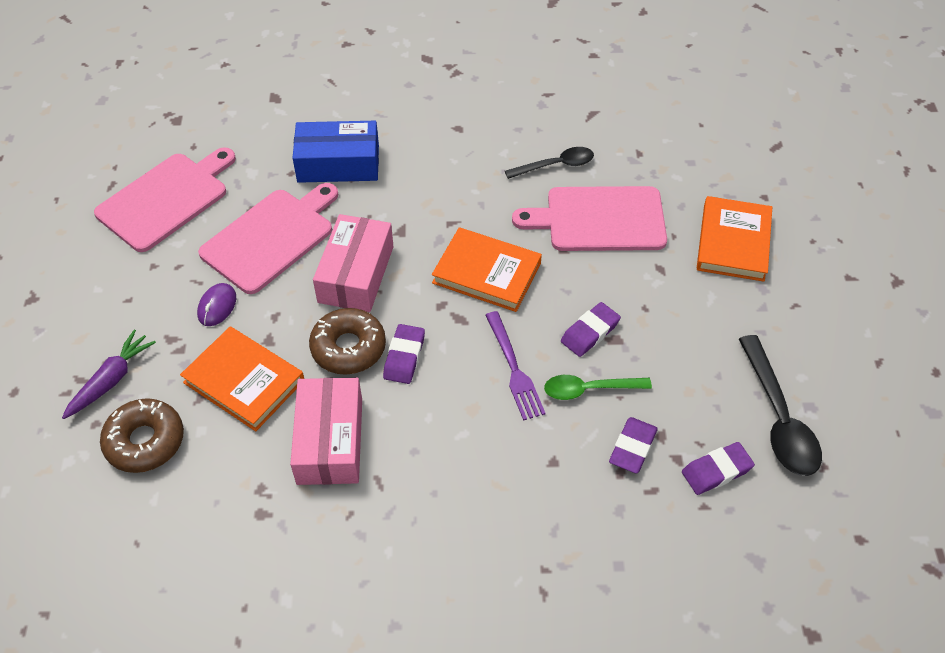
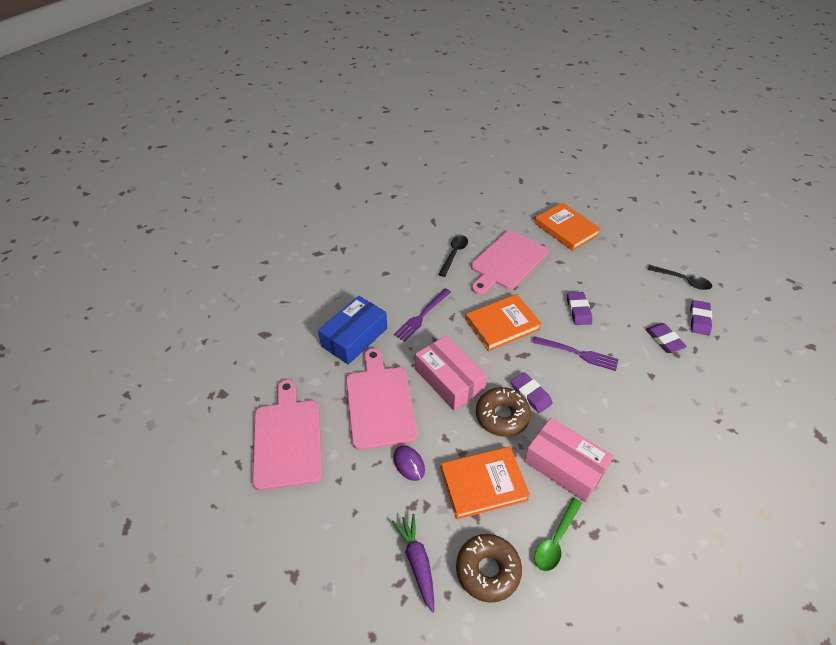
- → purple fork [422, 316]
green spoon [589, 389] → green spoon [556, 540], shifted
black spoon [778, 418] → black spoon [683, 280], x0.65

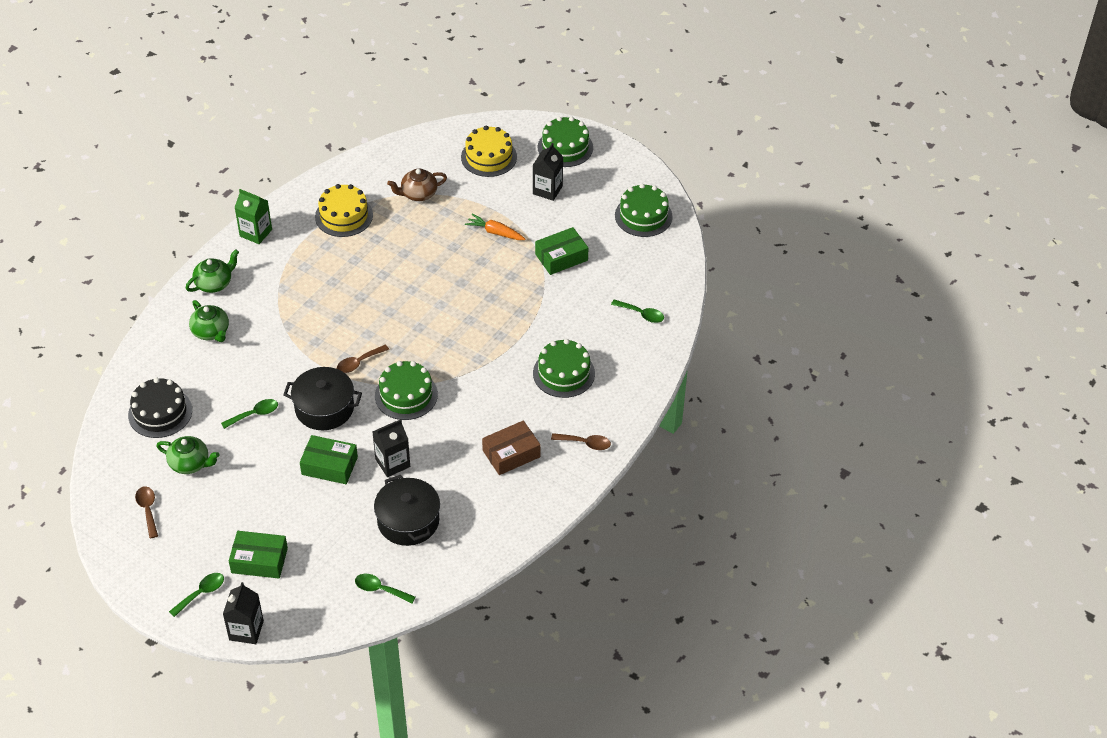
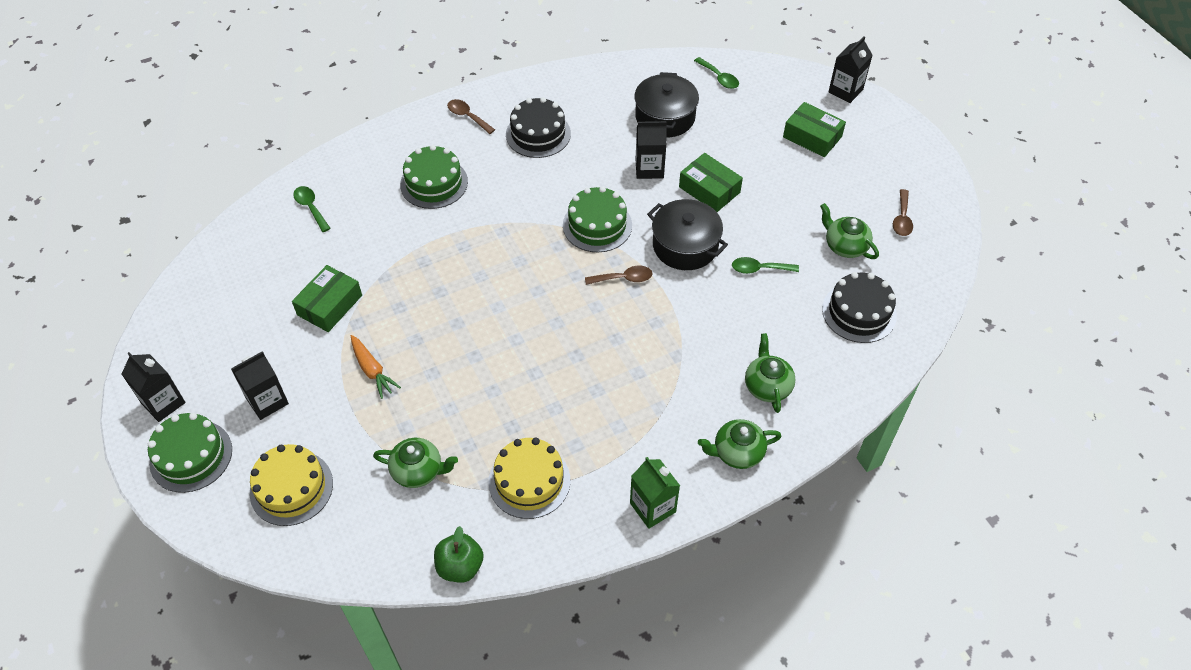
green spoon [201, 593] → -
green cake [643, 216] → -
- → black carton [163, 403]
- → green apple [460, 566]
brown box [511, 454] → black cake [538, 134]
brown teapot [418, 194] → green teapot [418, 471]
green box [561, 257] → green box [329, 305], 60 degrees counterclockwise

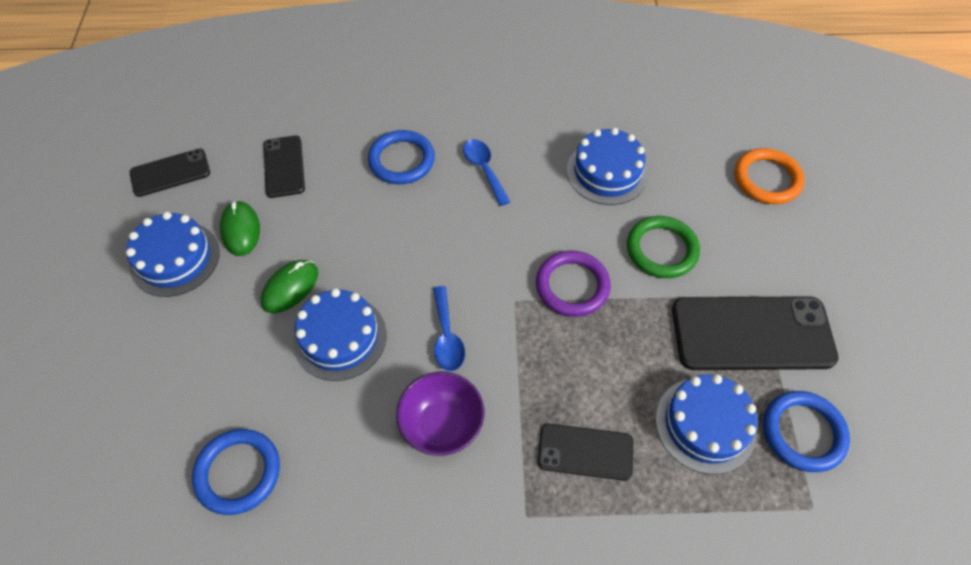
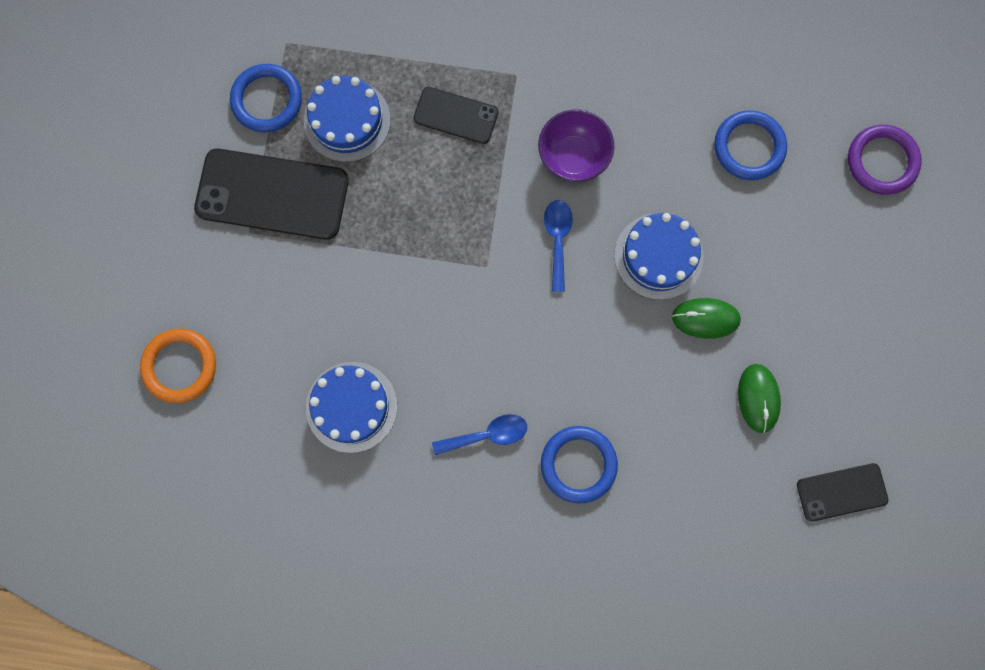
blue cake [175, 258] → -
black phone [284, 166] → -
green ring [661, 249] → -
purple ring [572, 286] → purple ring [882, 161], shifted
green mouse [290, 288] → green mouse [705, 318], 45 degrees clockwise
blue spoon [484, 169] → blue spoon [487, 435], 90 degrees counterclockwise

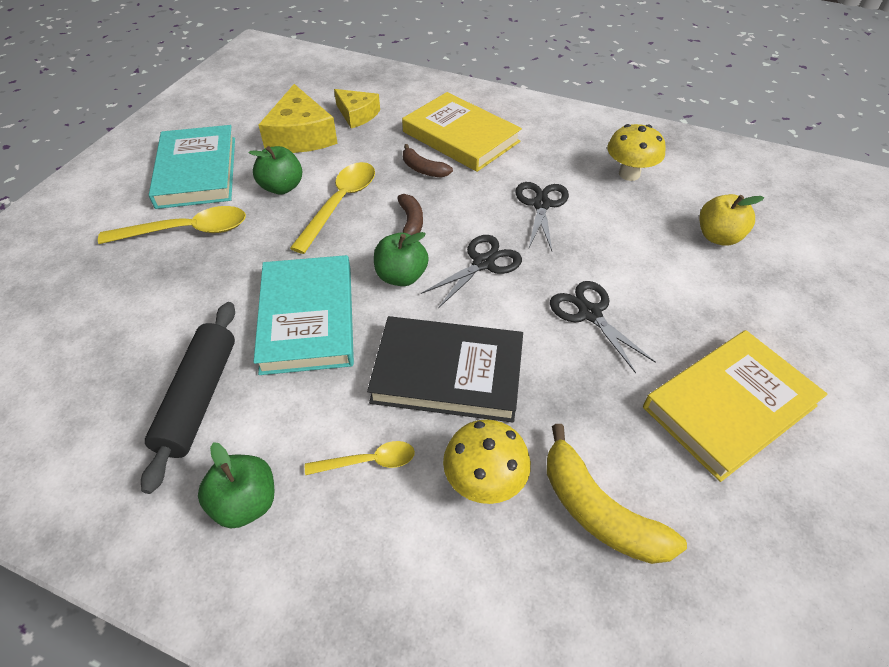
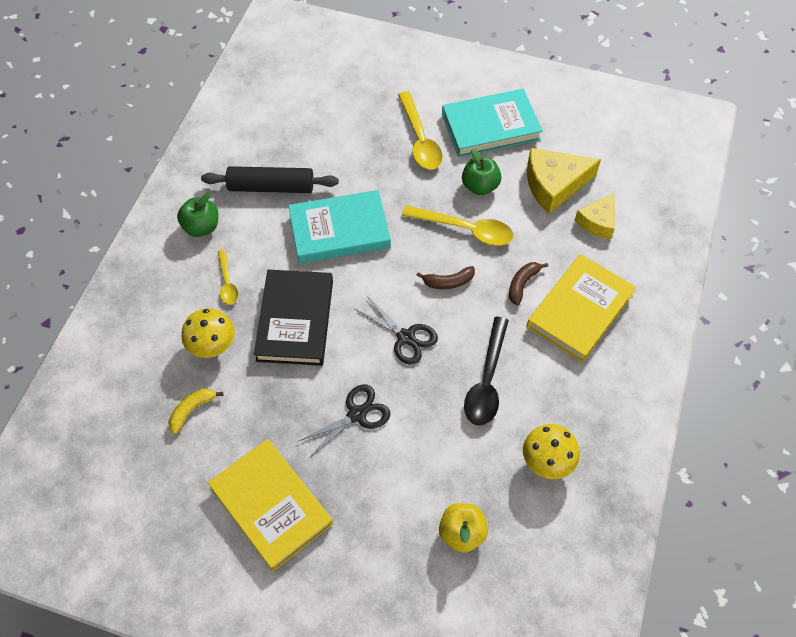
green apple [401, 276] → -
black scissors [541, 204] → black spoon [486, 380]
yellow banana [598, 511] → yellow banana [192, 410], x0.59

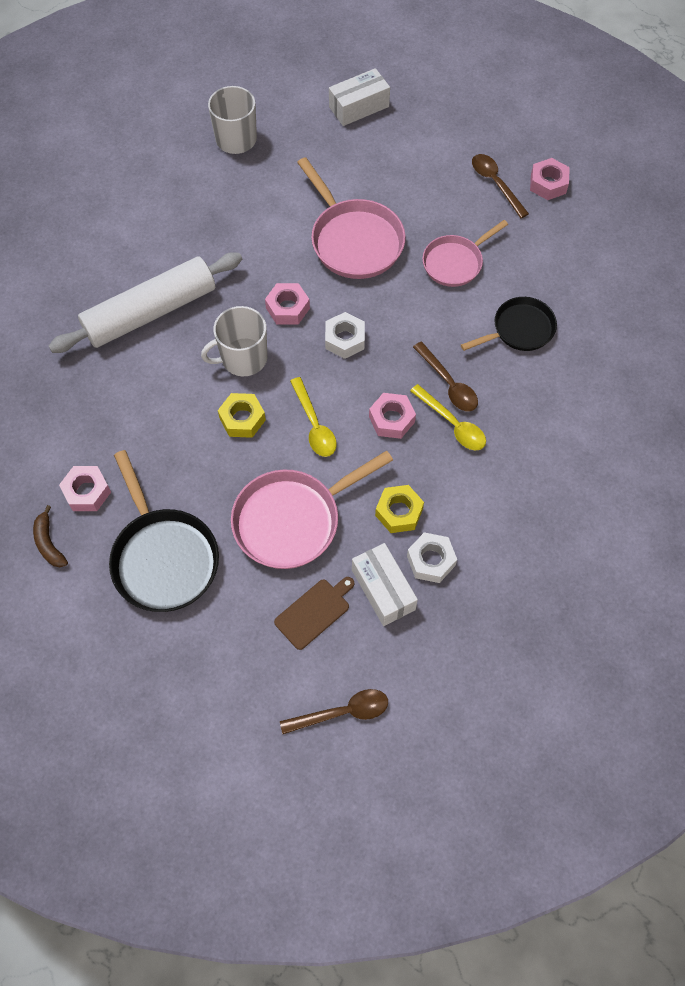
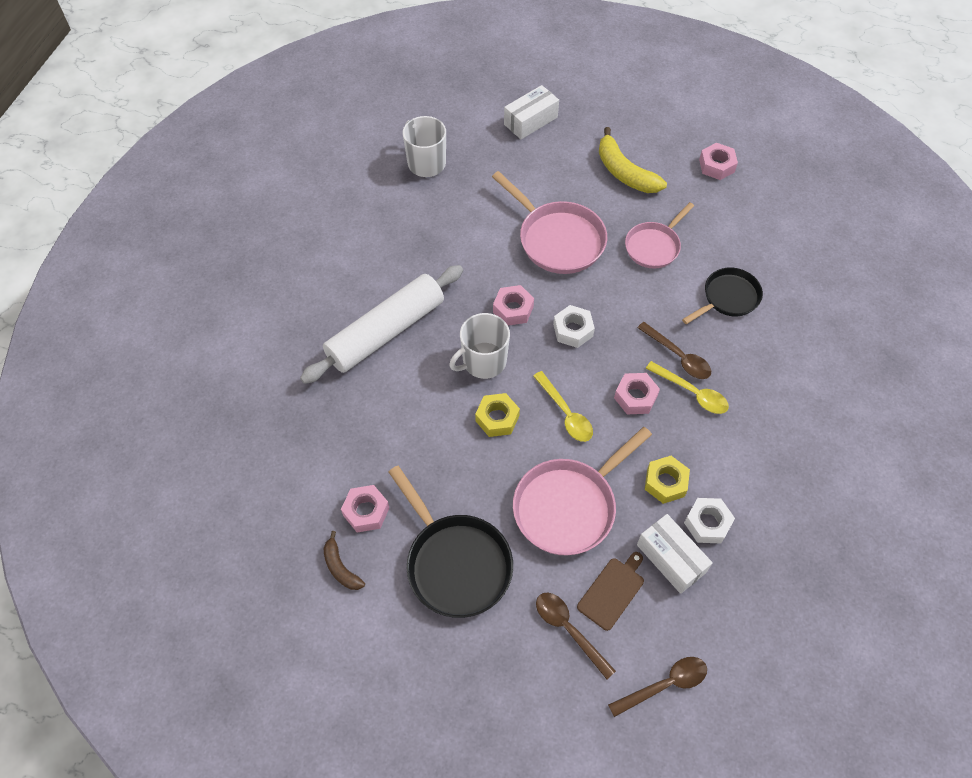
- → yellow banana [624, 172]
brown spoon [495, 184] → brown spoon [569, 630], shifted

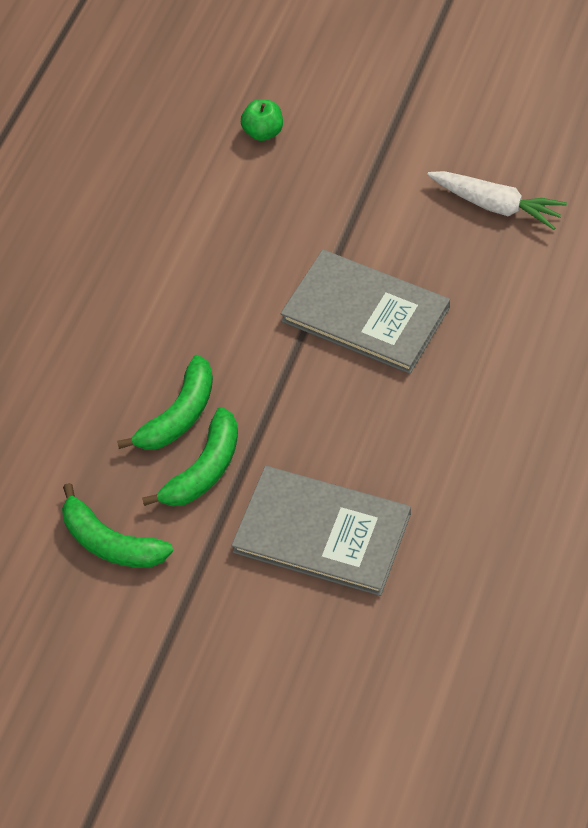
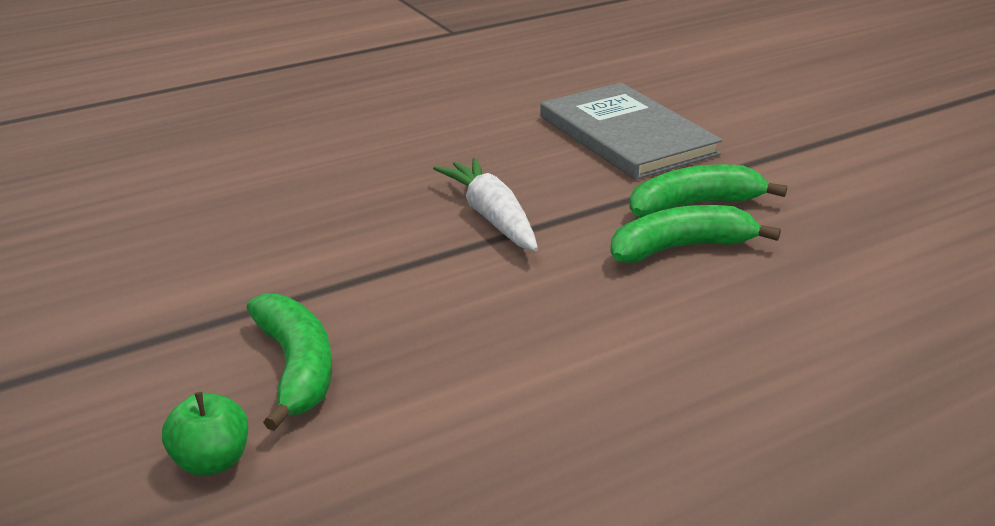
grey book [365, 314] → -
green banana [110, 542] → green banana [296, 369], shifted
white carrot [496, 205] → white carrot [492, 217], shifted

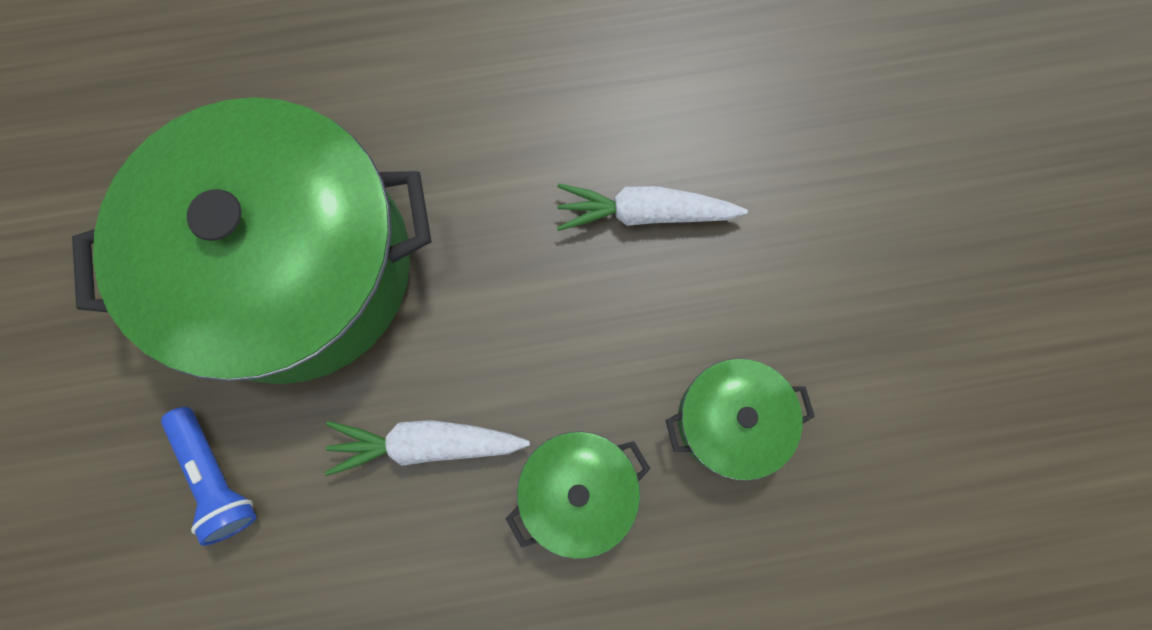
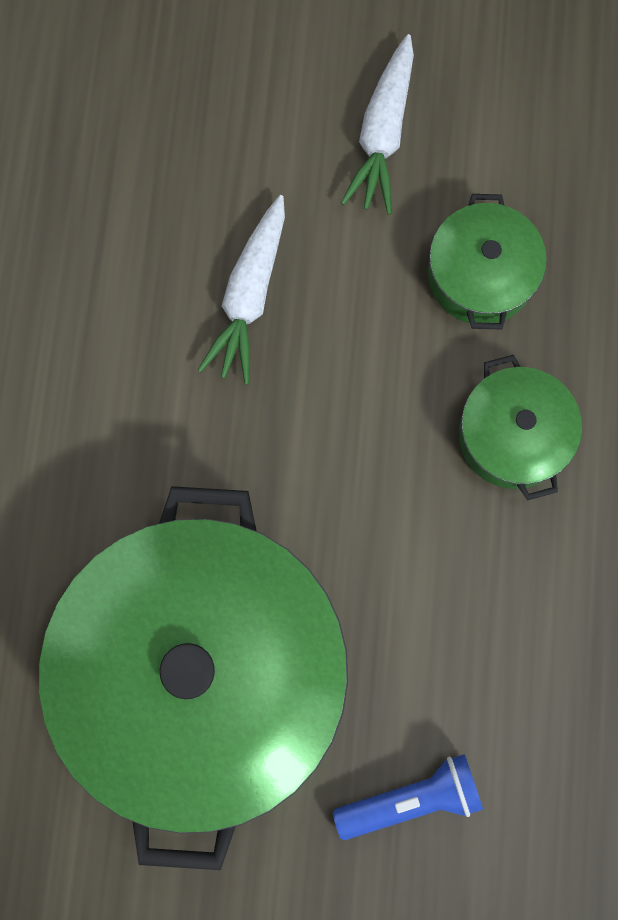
white carrot [427, 443] → white carrot [383, 134], shifted

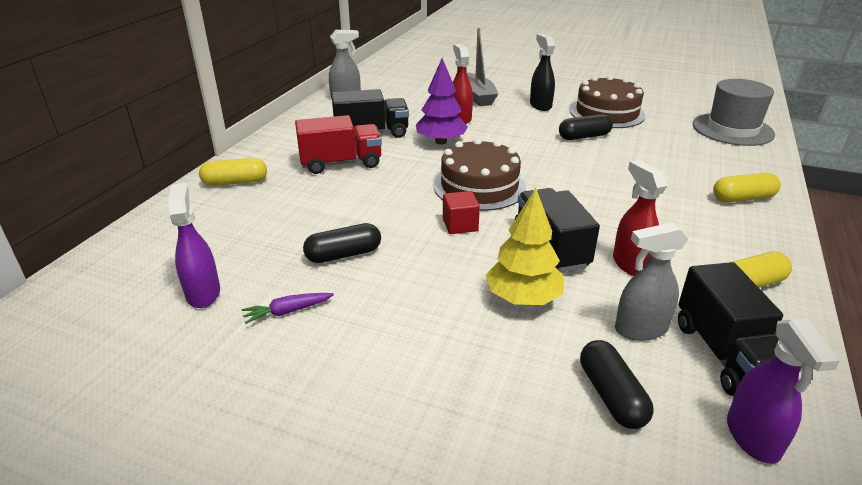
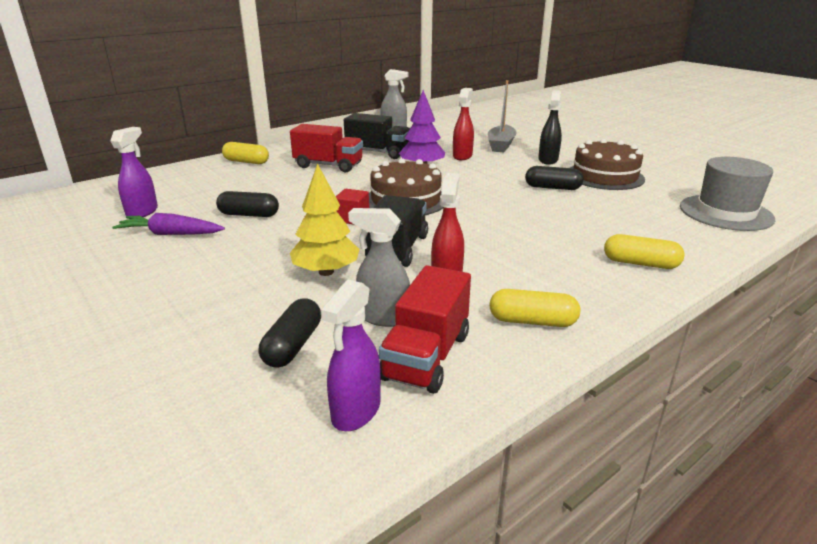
black truck [726, 355] → red truck [426, 356]
purple carrot [288, 311] → purple carrot [171, 234], x1.60

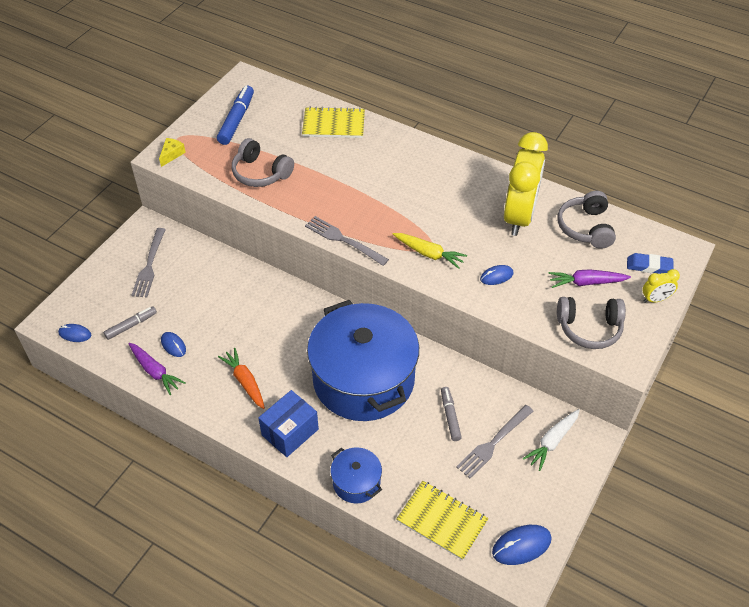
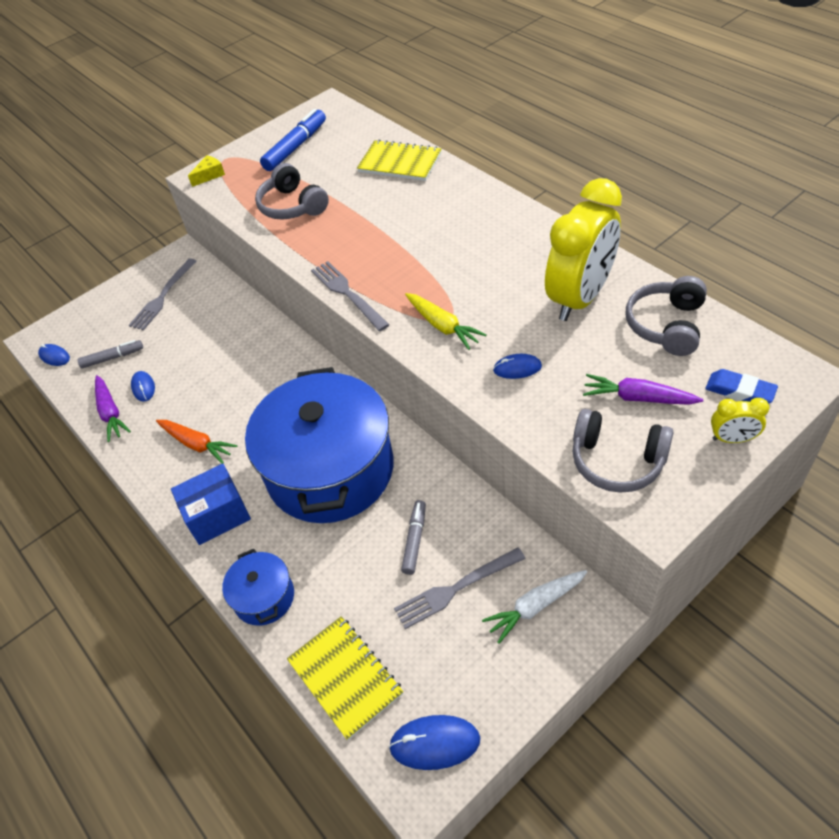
orange carrot [245, 382] → orange carrot [197, 444], 135 degrees clockwise

